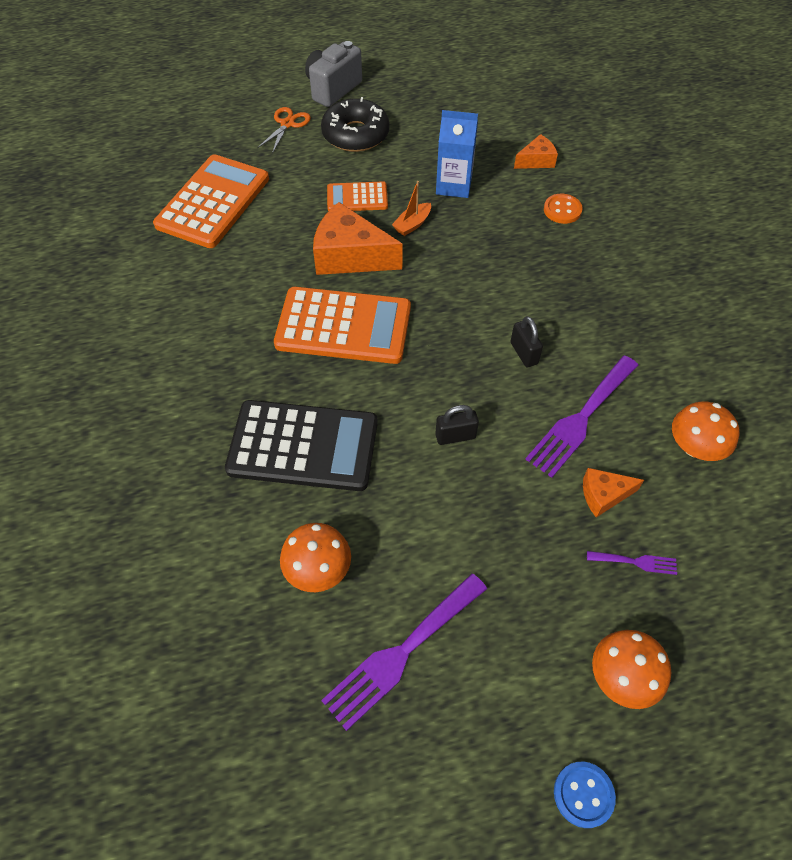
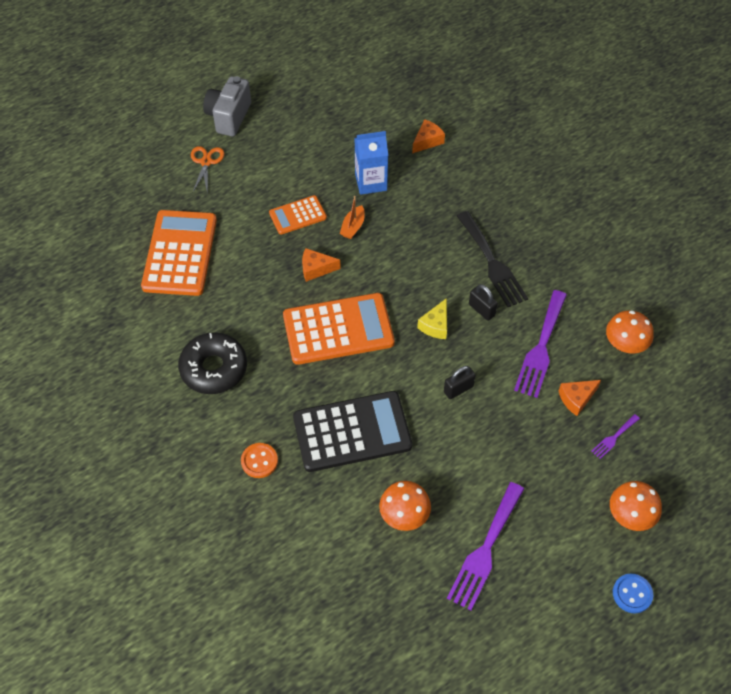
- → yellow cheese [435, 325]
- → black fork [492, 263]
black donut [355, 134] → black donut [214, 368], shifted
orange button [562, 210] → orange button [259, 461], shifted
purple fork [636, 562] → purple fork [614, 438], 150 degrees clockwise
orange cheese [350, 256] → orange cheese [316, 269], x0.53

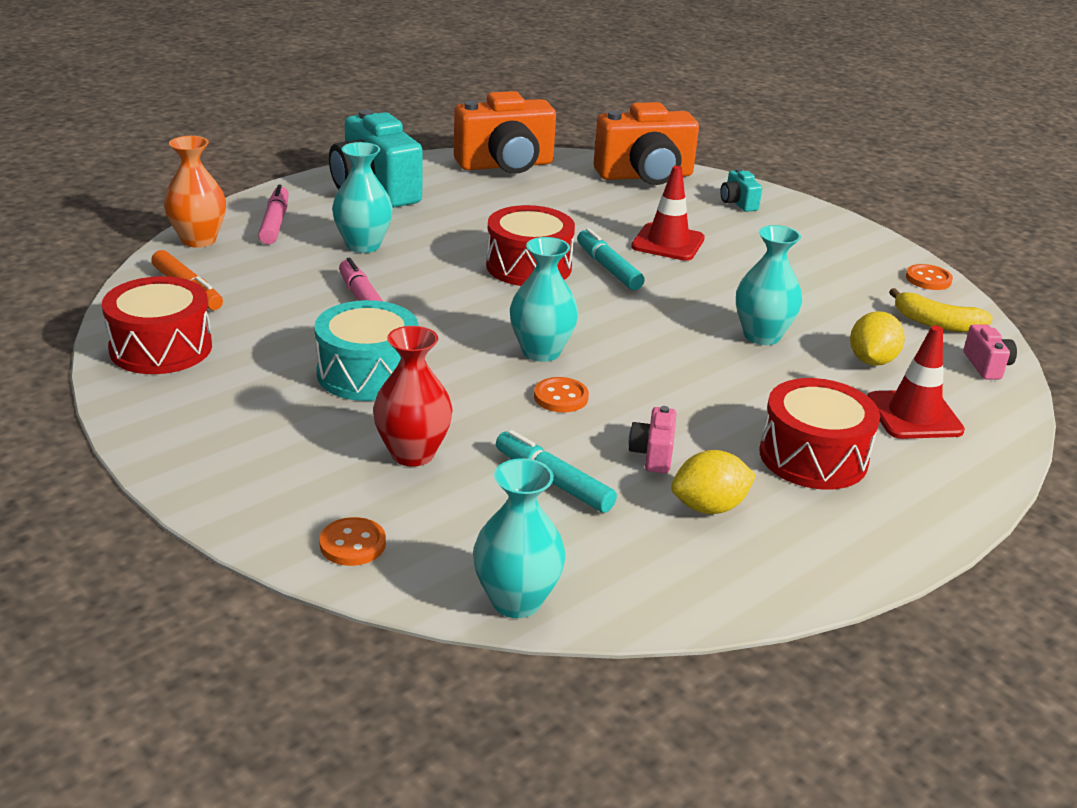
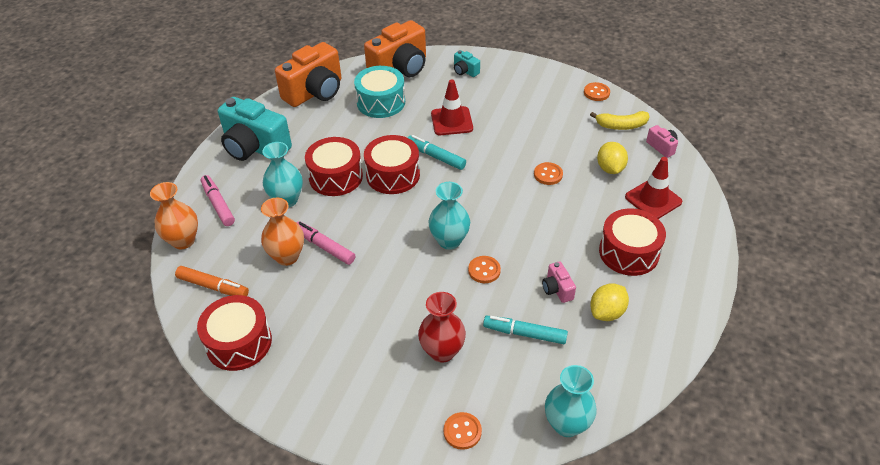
- → orange vase [287, 256]
- → red drum [336, 177]
turquoise drum [367, 373] → turquoise drum [381, 102], shifted
turquoise vase [762, 336] → orange button [548, 174]

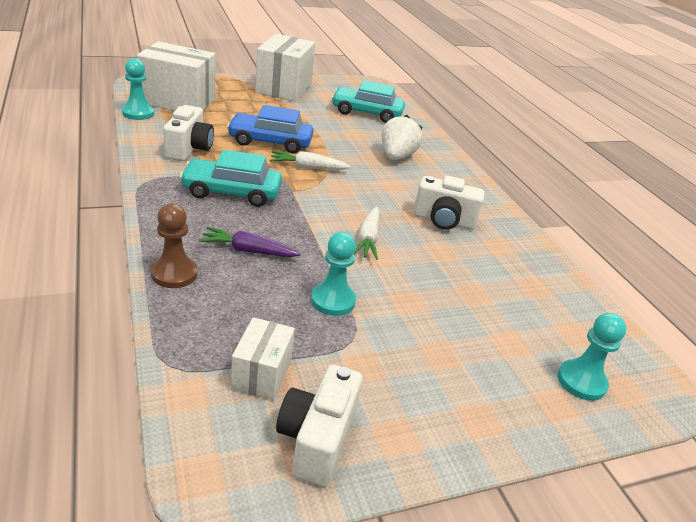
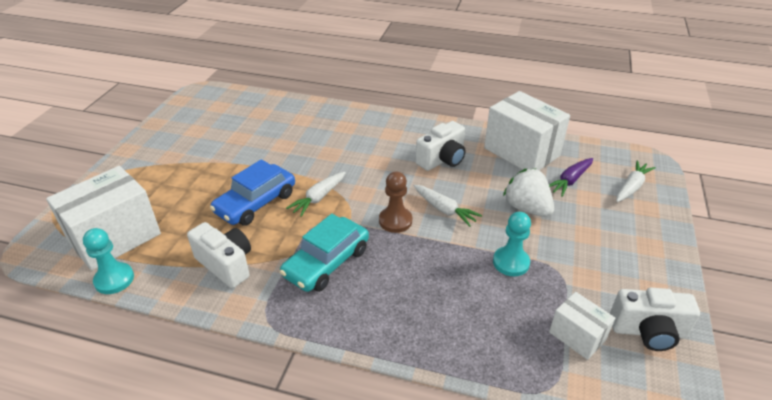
turquoise car [367, 113] → -
brown pawn [174, 274] → brown pawn [395, 221], shifted
purple carrot [248, 251] → purple carrot [570, 181], shifted
white box [283, 88] → white box [521, 152], shifted
white strawberry [396, 156] → white strawberry [526, 208], shifted
turquoise pawn [581, 381] → white carrot [631, 187]
white camera [317, 439] → white camera [648, 331], 45 degrees counterclockwise

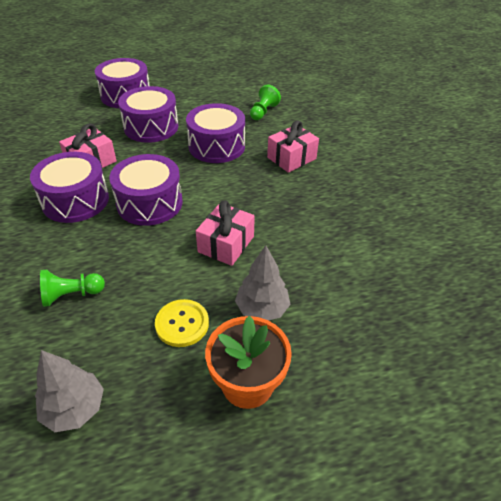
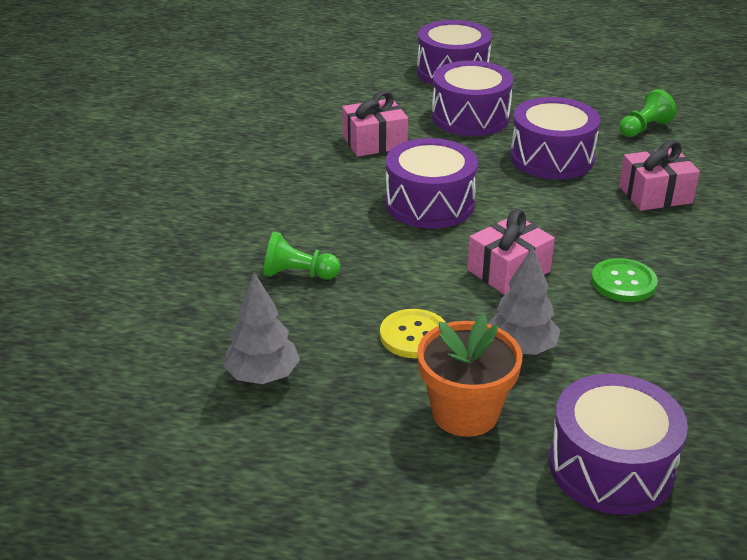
- → green button [623, 282]
purple drum [75, 200] → purple drum [611, 466], shifted

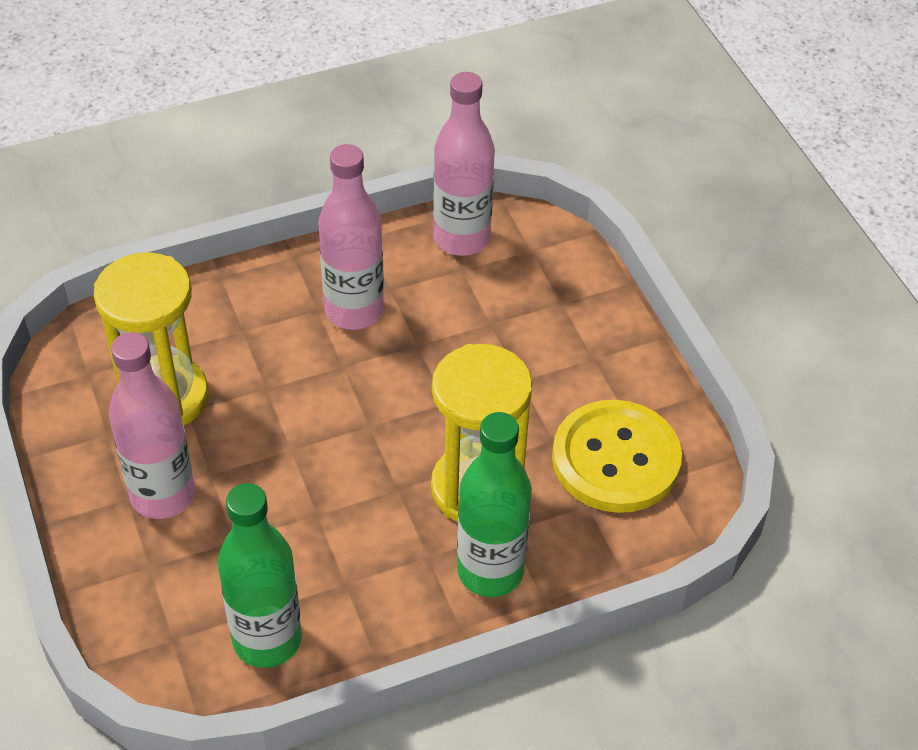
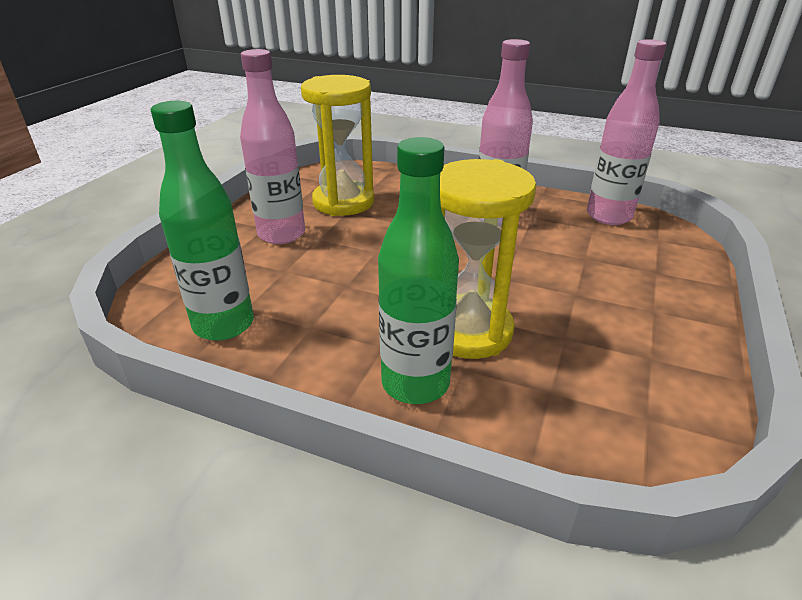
yellow button [616, 459] → -

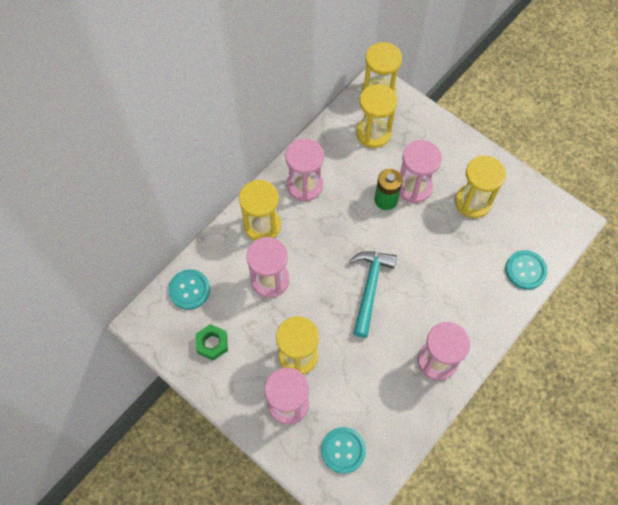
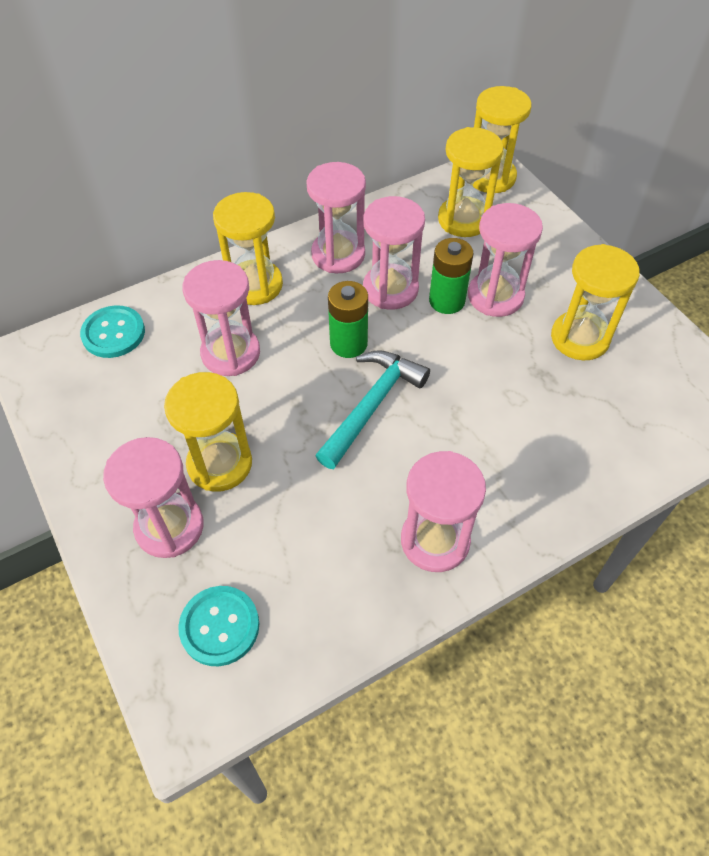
green nut [212, 343] → -
turquoise button [525, 270] → -
- → green battery [348, 344]
- → pink hourglass [390, 289]

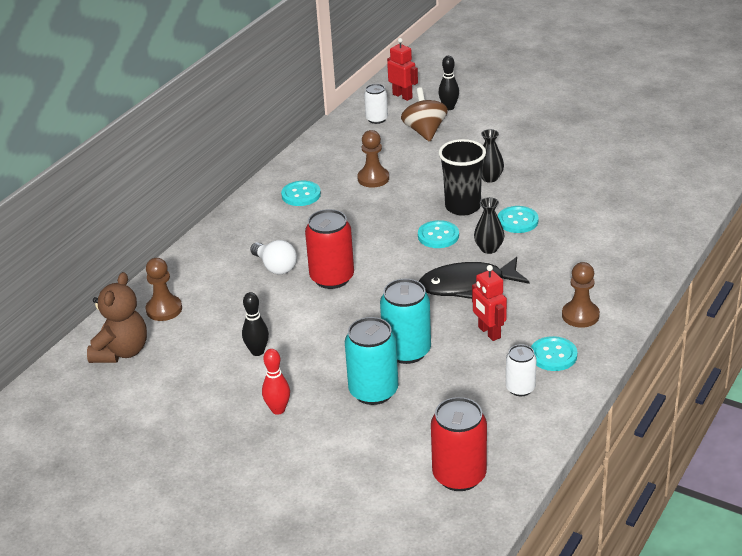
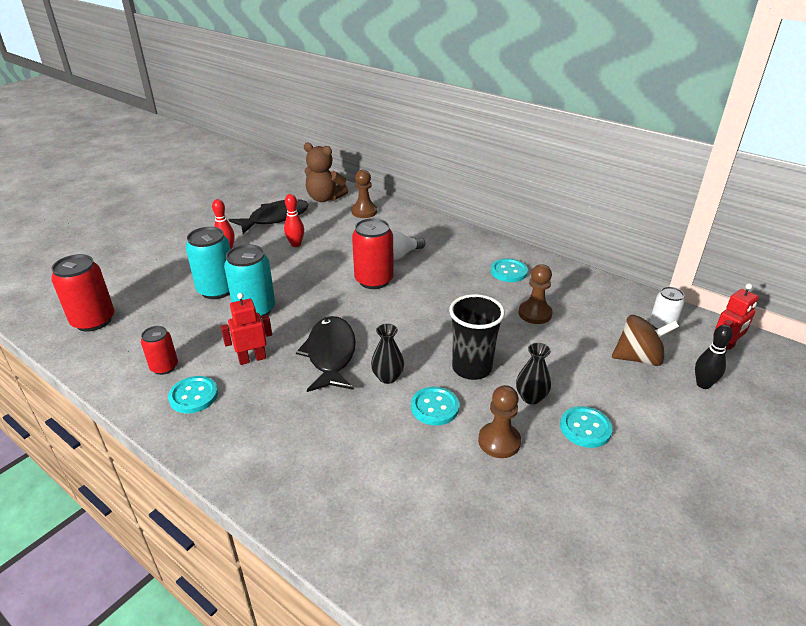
- → black fish [275, 218]
turquoise button [438, 236] → turquoise button [585, 428], shifted
brown pawn [580, 315] → brown pawn [499, 441], shifted
black bowling pin [257, 351] → red bowling pin [296, 244]
white can [520, 388] → red can [164, 367]

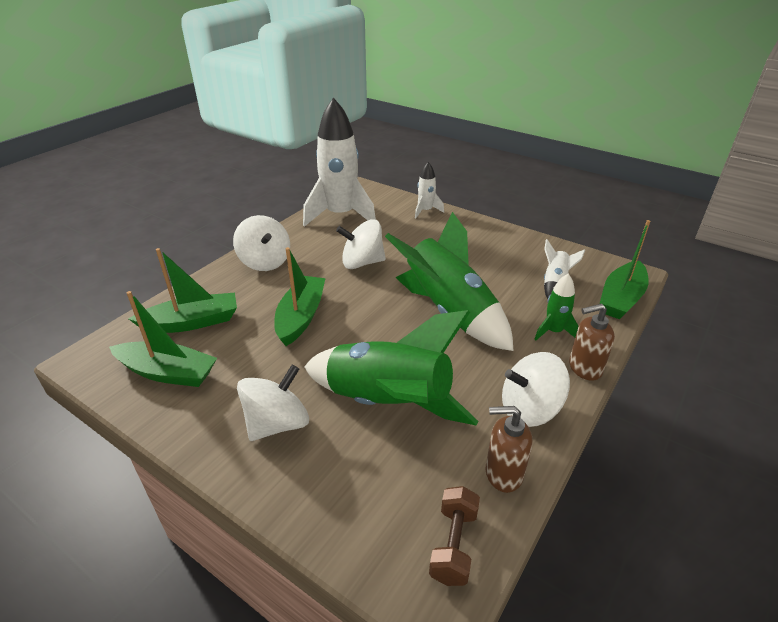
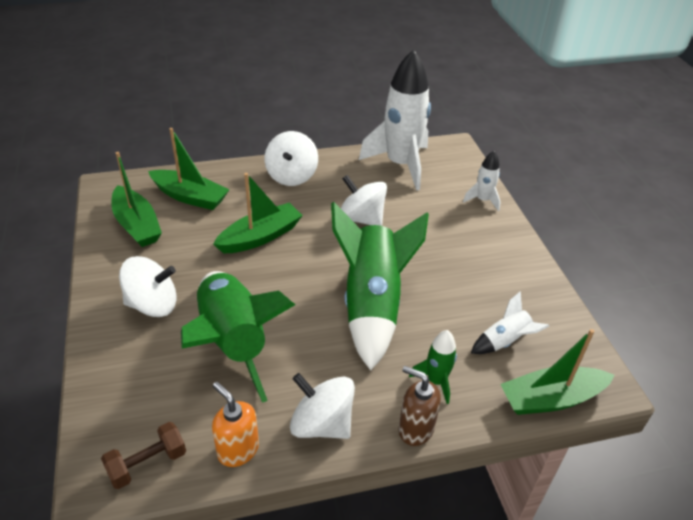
brown soap dispenser [503, 473] → orange soap dispenser [238, 450]

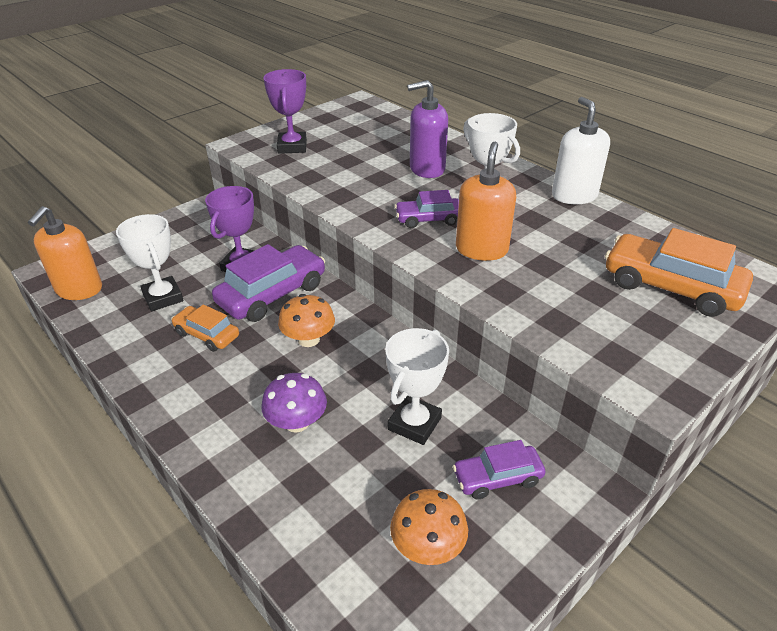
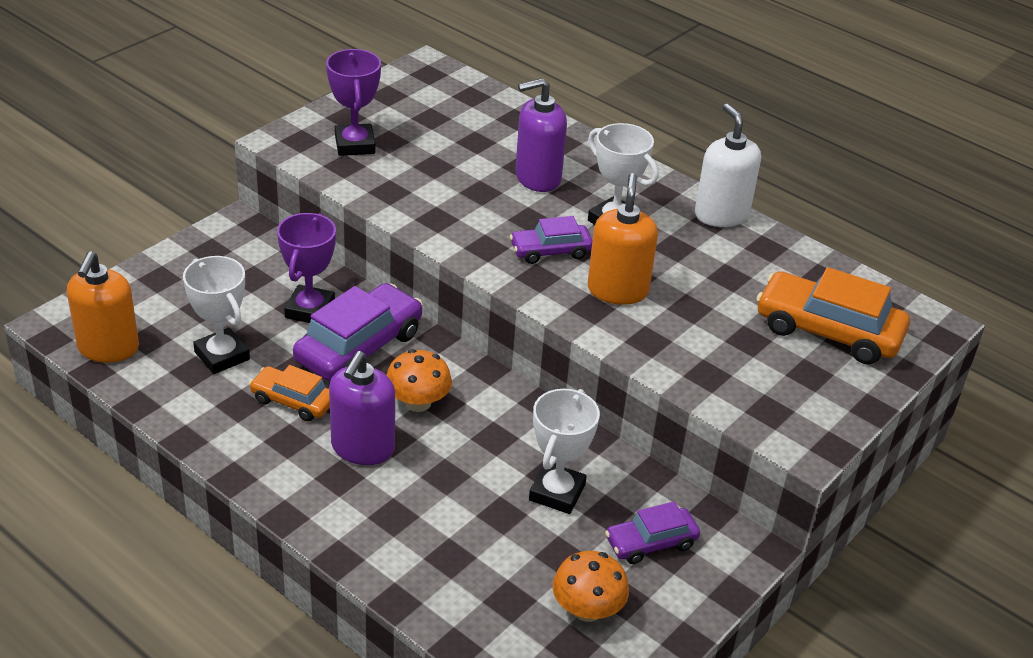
purple mushroom [297, 422] → -
- → purple soap dispenser [362, 448]

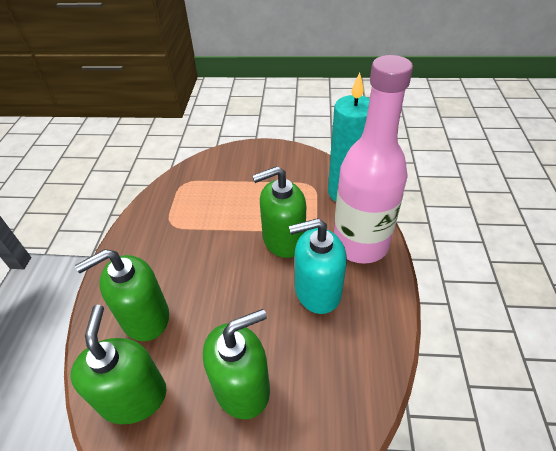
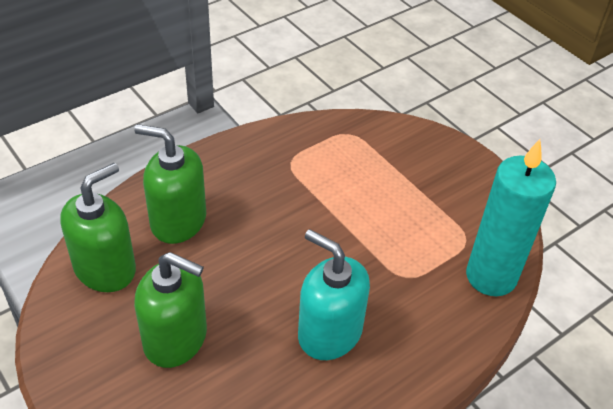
green soap dispenser [283, 240] → -
pink bottle [360, 244] → -

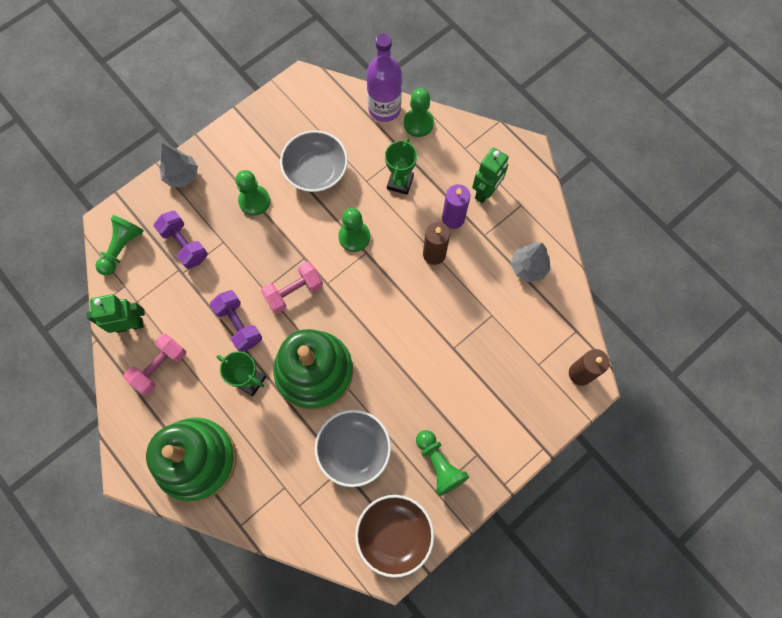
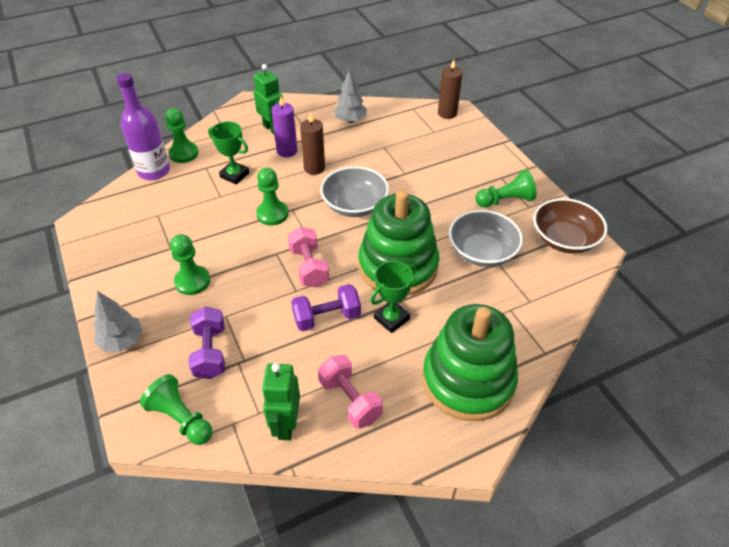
grey bowl [316, 171] → grey bowl [354, 205], shifted
purple dumbbell [184, 245] → purple dumbbell [210, 352], 75 degrees counterclockwise

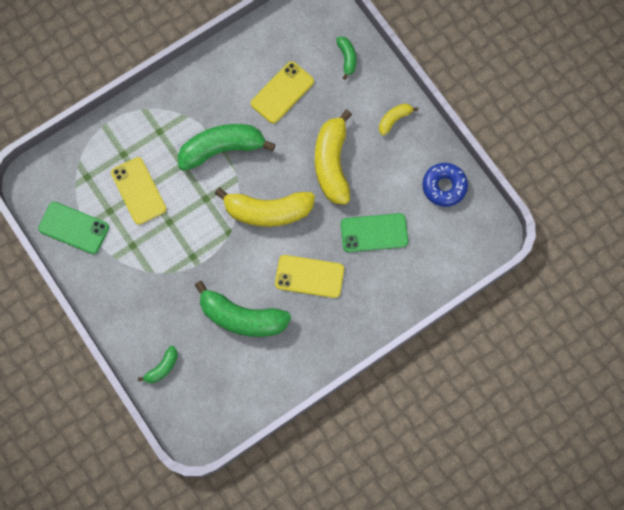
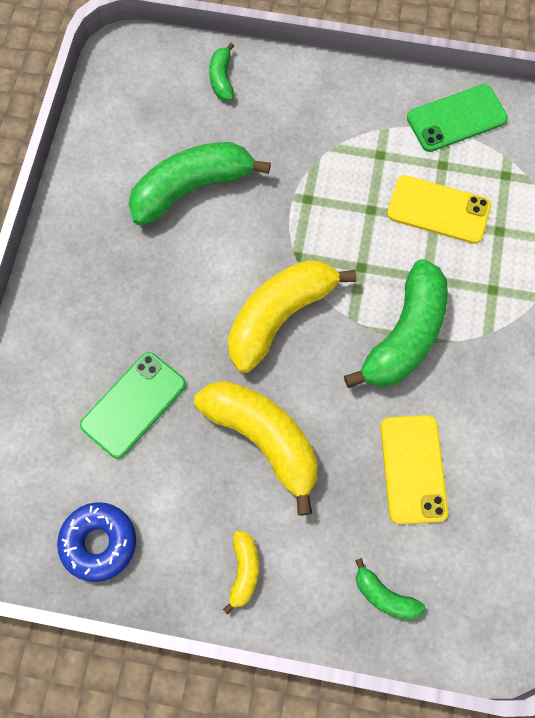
yellow phone [309, 276] → -

